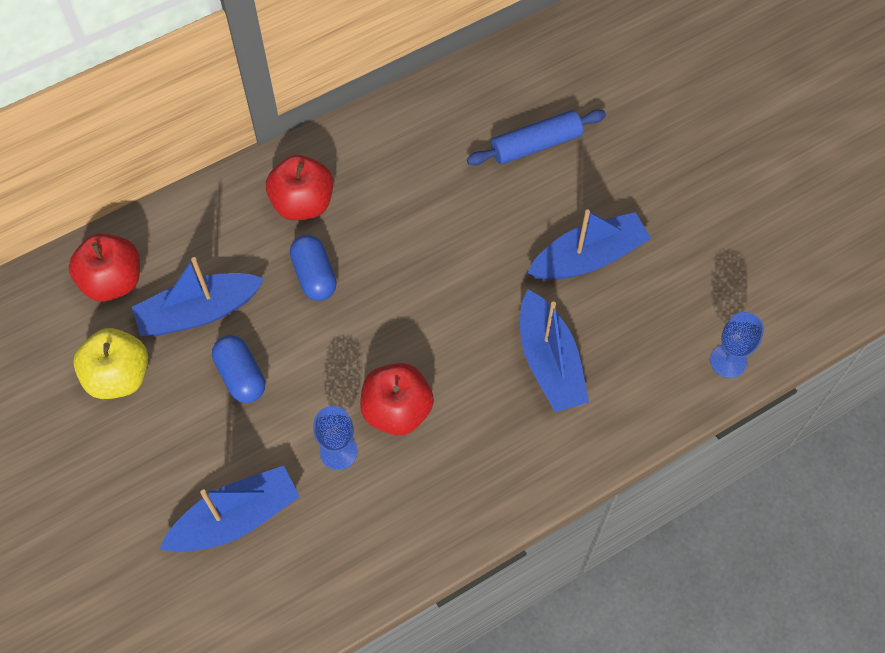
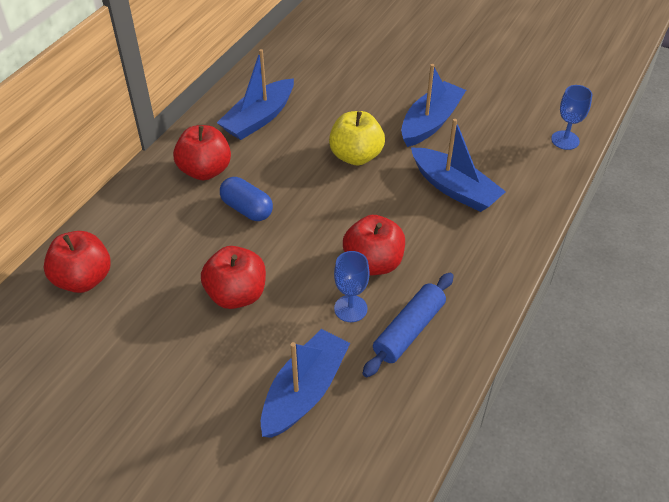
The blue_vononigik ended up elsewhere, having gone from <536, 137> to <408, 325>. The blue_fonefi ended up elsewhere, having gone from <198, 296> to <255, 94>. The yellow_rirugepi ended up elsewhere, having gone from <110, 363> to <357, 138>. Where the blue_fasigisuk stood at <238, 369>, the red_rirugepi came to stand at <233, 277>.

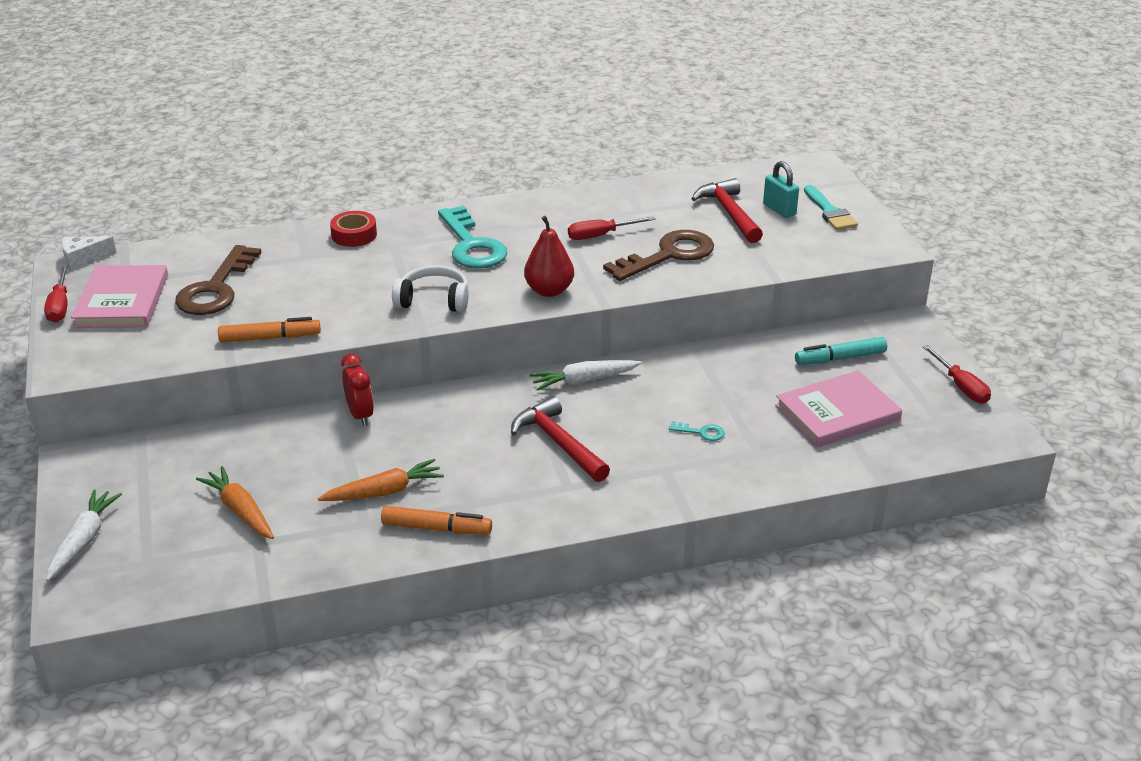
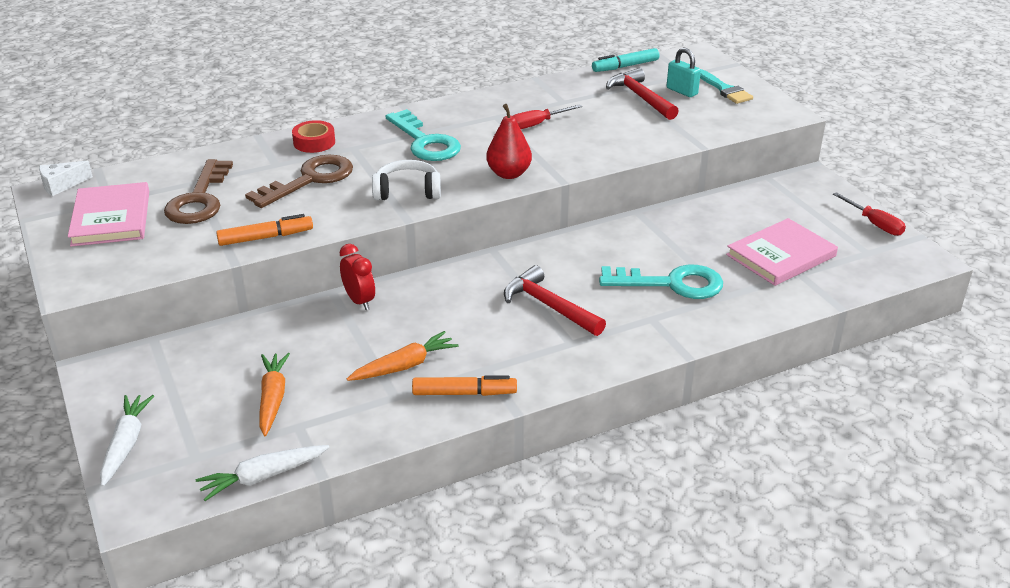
The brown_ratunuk ended up elsewhere, having gone from <658, 255> to <299, 181>. The second view lost the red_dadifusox at <56, 294>. The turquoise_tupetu ended up elsewhere, having gone from <841, 351> to <625, 60>. The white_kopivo ended up elsewhere, having gone from <585, 375> to <262, 473>. The size of the turquoise_ratunuk at <697, 431> changed by a factor of 2.46. The orange_kopivo at <235, 502> ended up facing another way, 45 degrees clockwise from before.

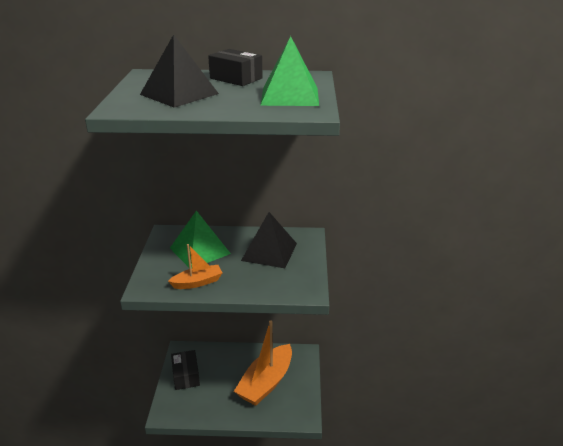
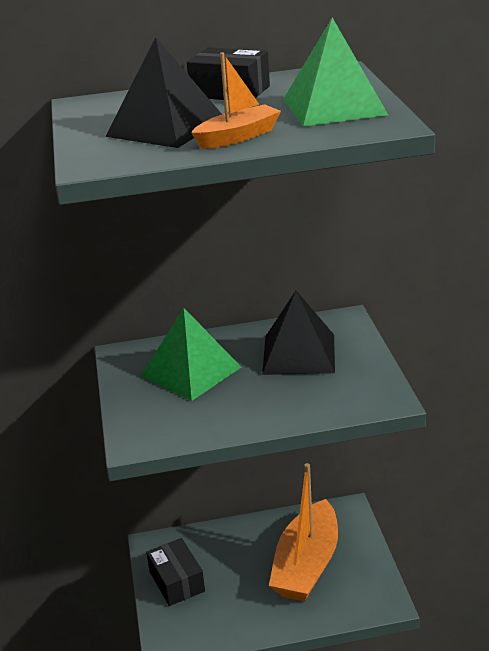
The orange_fonefi ended up elsewhere, having gone from <195, 266> to <236, 100>.

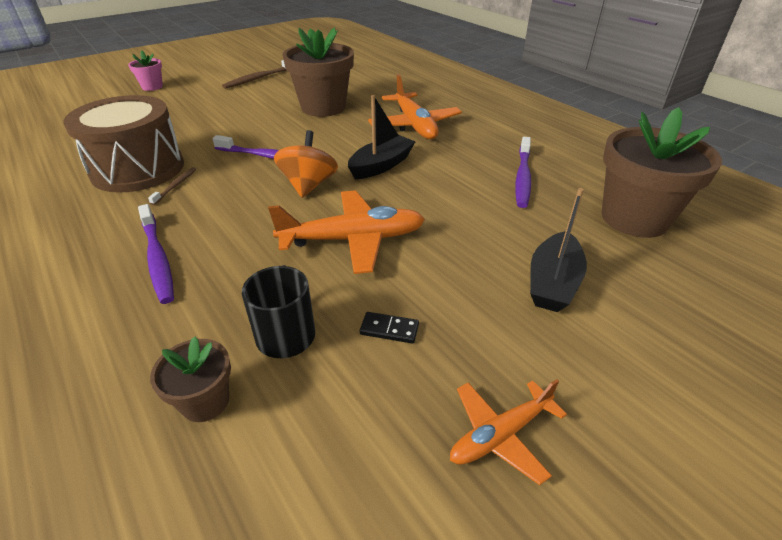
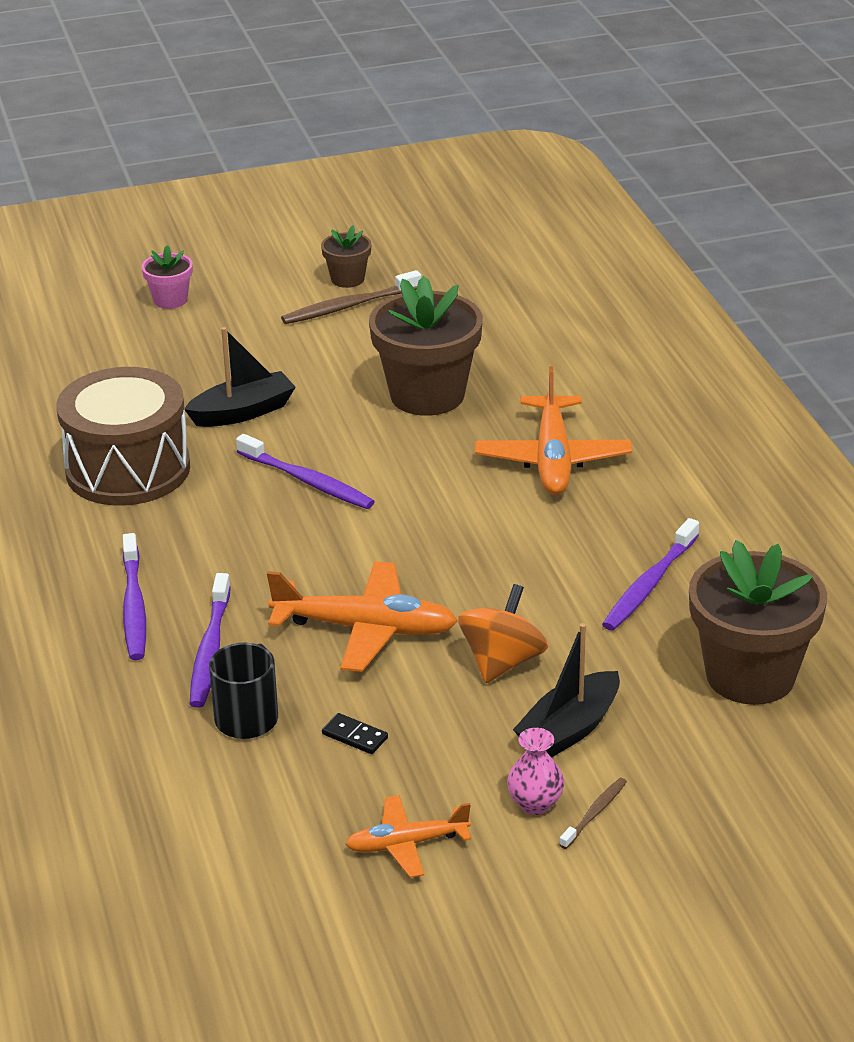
The black_fonefi ended up elsewhere, having gone from <381, 137> to <240, 377>. The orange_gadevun ended up elsewhere, having gone from <306, 164> to <503, 633>. The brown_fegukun ended up elsewhere, having gone from <172, 186> to <593, 813>. The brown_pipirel ended up elsewhere, having gone from <190, 379> to <346, 256>. The second view gained the purple_fegukun at <210, 640>. The second view gained the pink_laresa at <535, 771>.

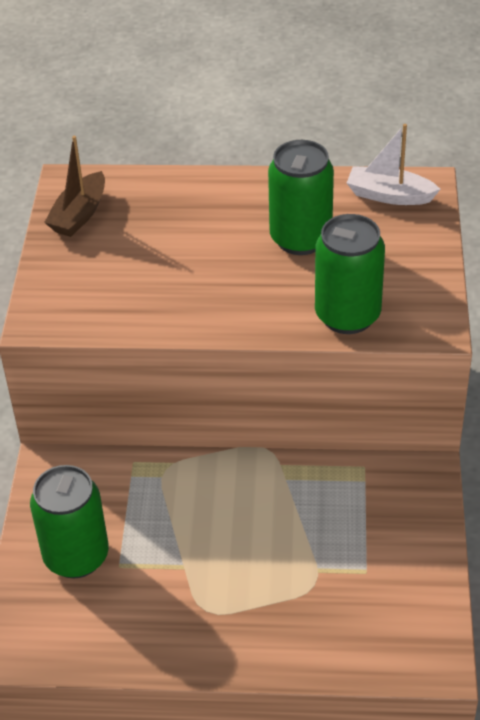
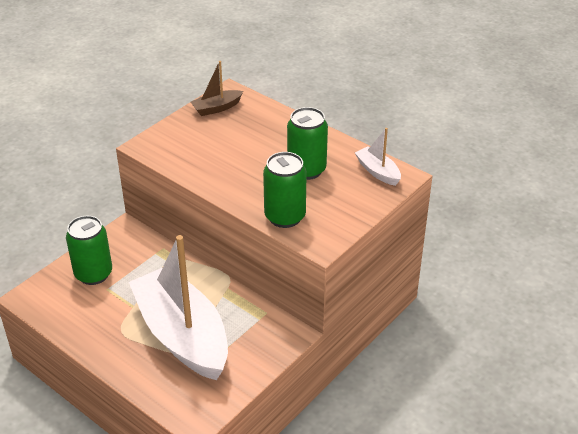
The second view gained the white_fonefi at <178, 307>.

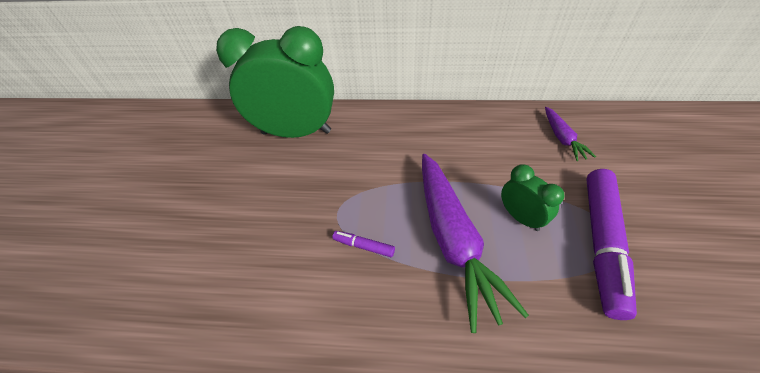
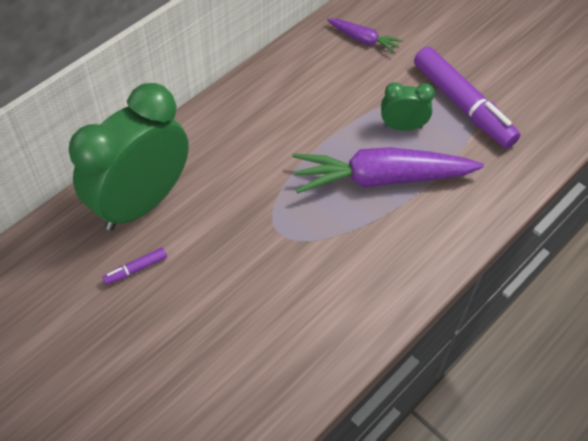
The purple_kopivo at <475, 243> ended up facing another way, 150 degrees clockwise from before. The purple_tupetu ended up elsewhere, having gone from <363, 244> to <134, 266>.

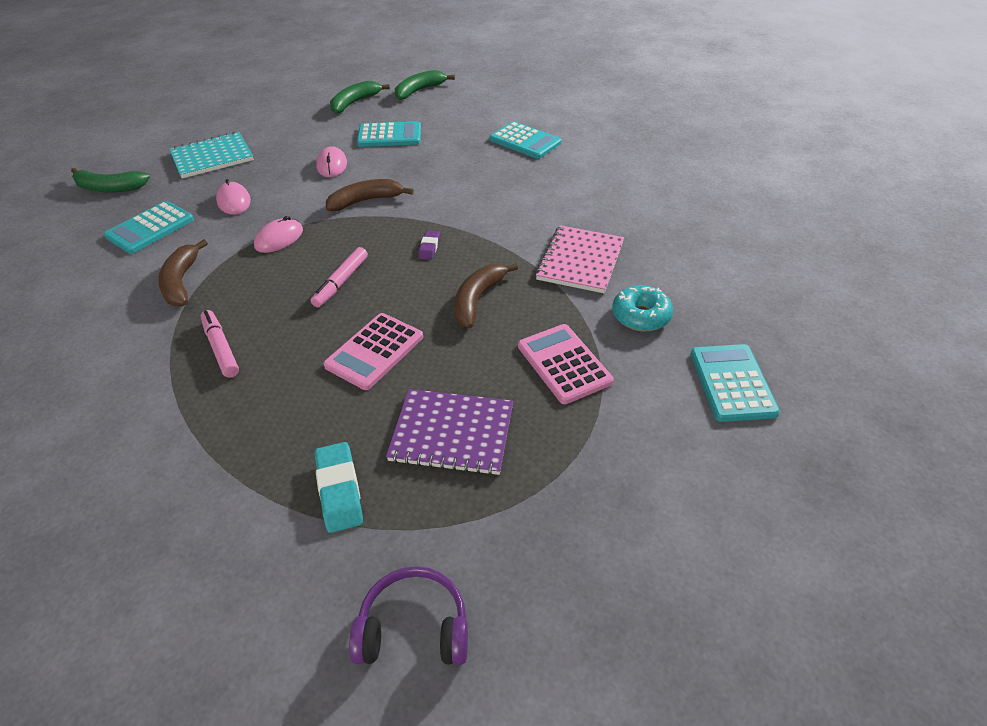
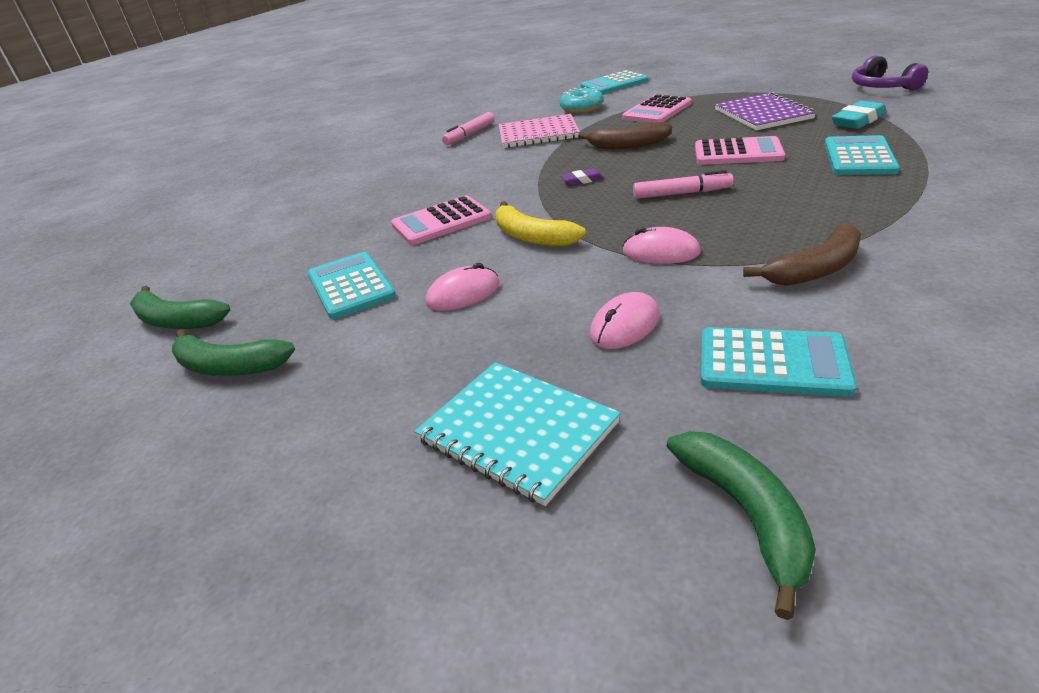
The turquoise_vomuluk ended up elsewhere, having gone from <526, 140> to <862, 155>. What was the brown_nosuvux at <370, 195> turned into the yellow_nosuvux at <540, 224>. The pink_tupetu ended up elsewhere, having gone from <220, 344> to <468, 128>. The second view gained the pink_vomuluk at <441, 220>.

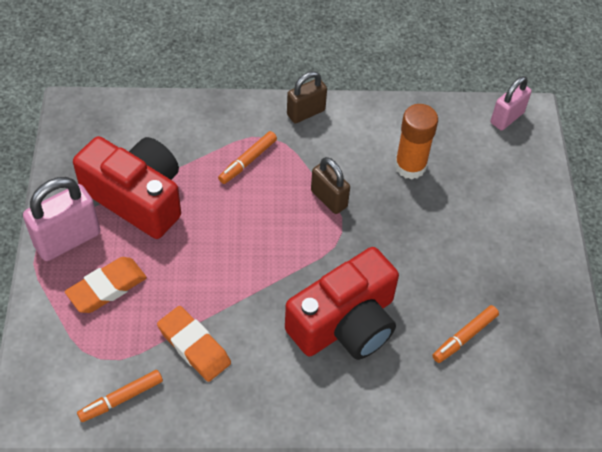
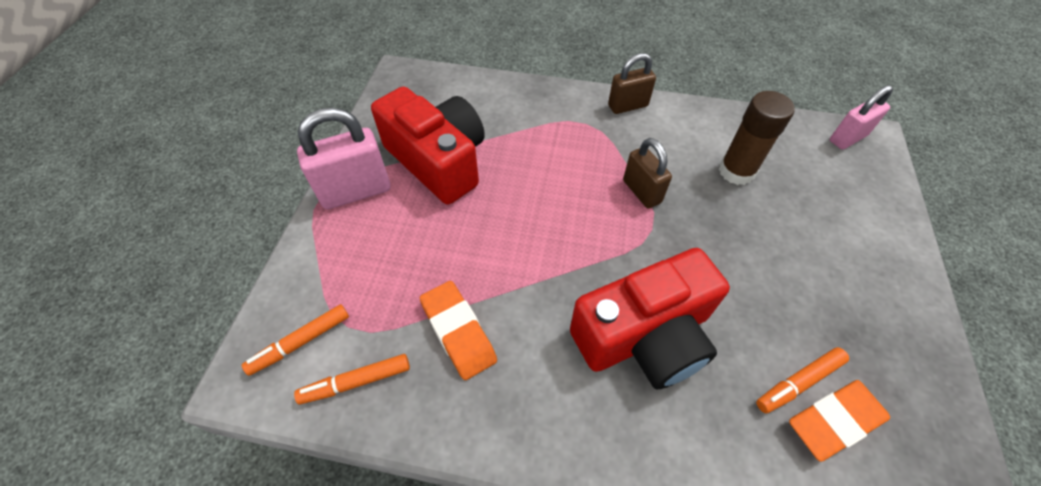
What was the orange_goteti at <416, 141> turned into the brown_goteti at <757, 138>. The orange_tupetu ended up elsewhere, having gone from <247, 157> to <295, 340>. The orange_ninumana ended up elsewhere, having gone from <106, 285> to <839, 421>.

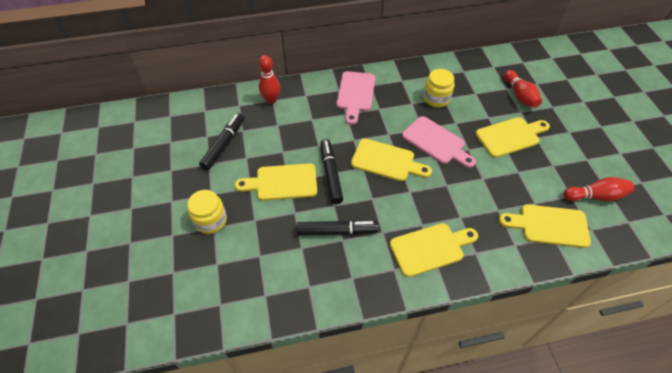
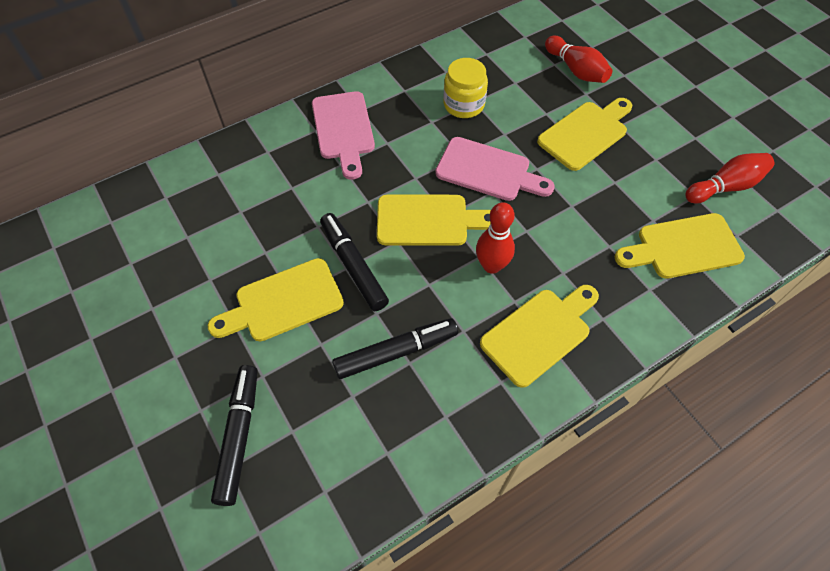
The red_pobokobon ended up elsewhere, having gone from <269, 79> to <495, 238>. The black_tupetu ended up elsewhere, having gone from <221, 141> to <234, 435>. The second view lost the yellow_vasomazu at <207, 212>.

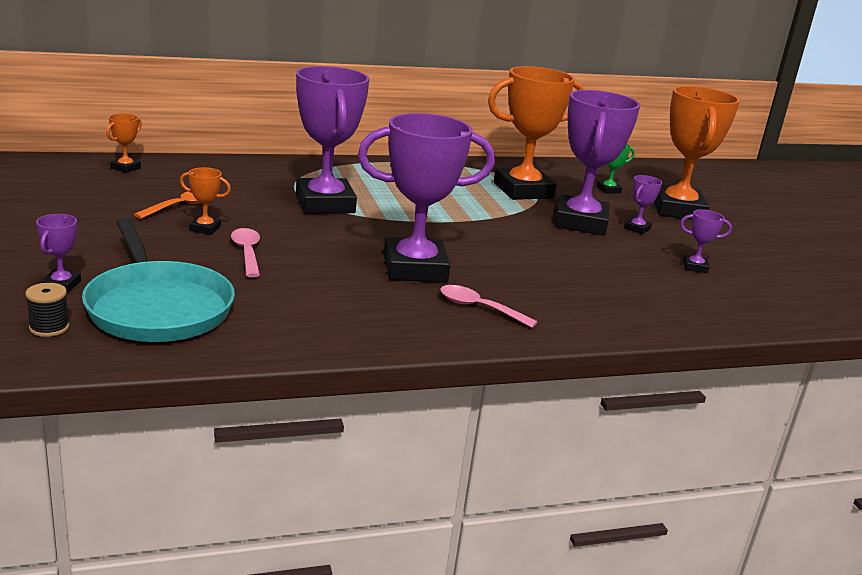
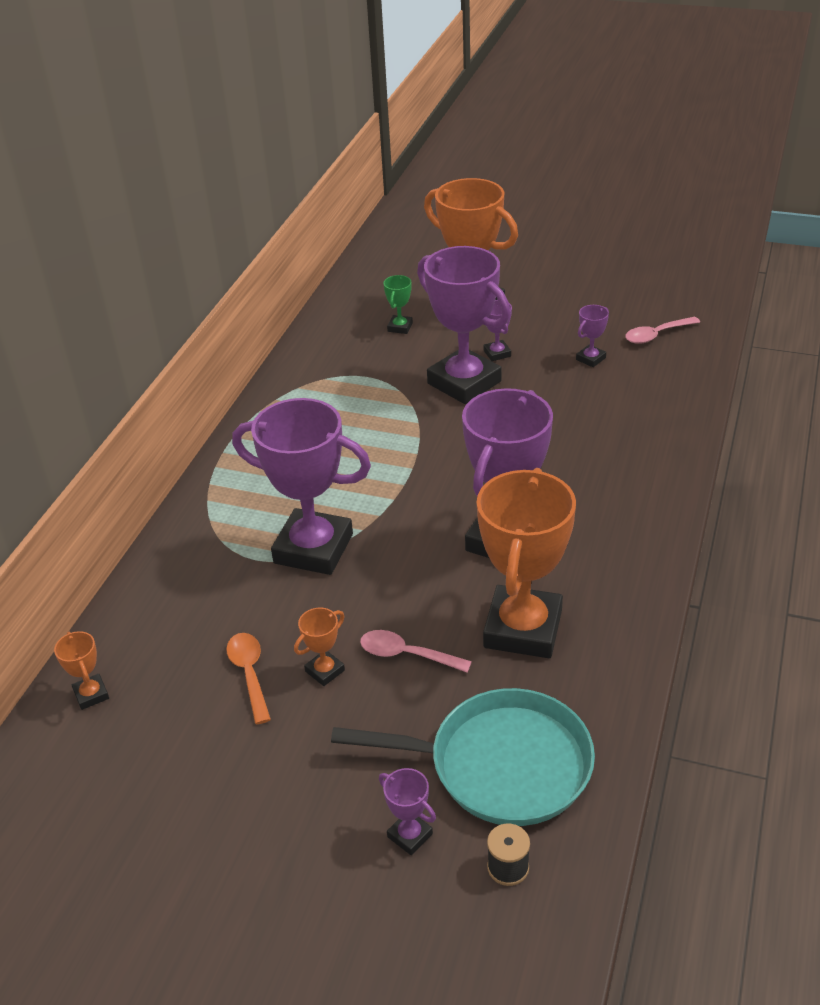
The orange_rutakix ended up elsewhere, having gone from <536, 133> to <526, 563>. The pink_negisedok ended up elsewhere, having gone from <489, 306> to <662, 330>.

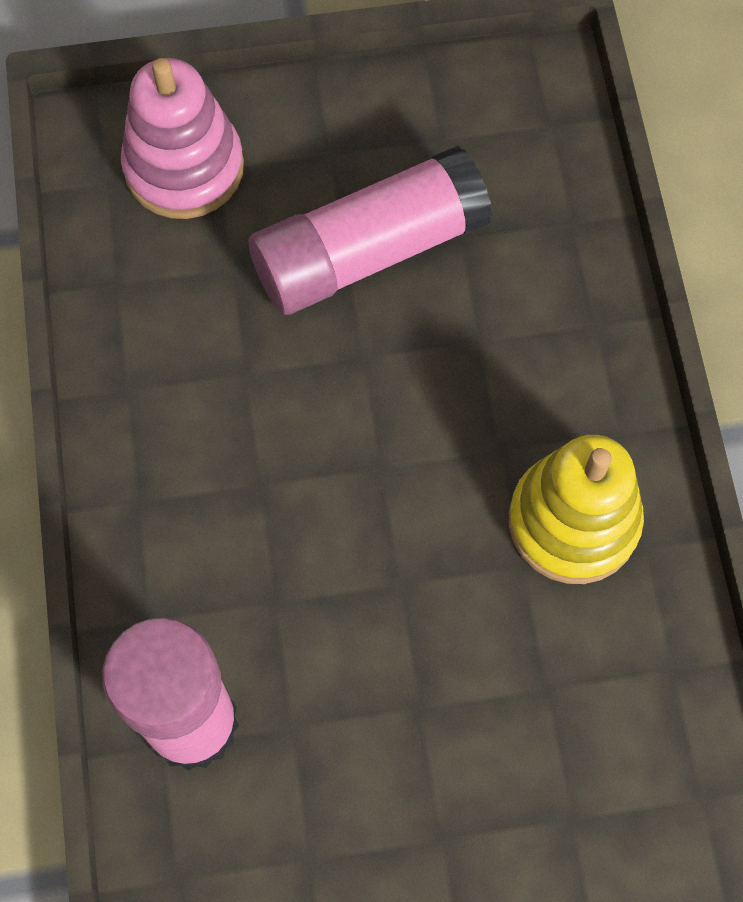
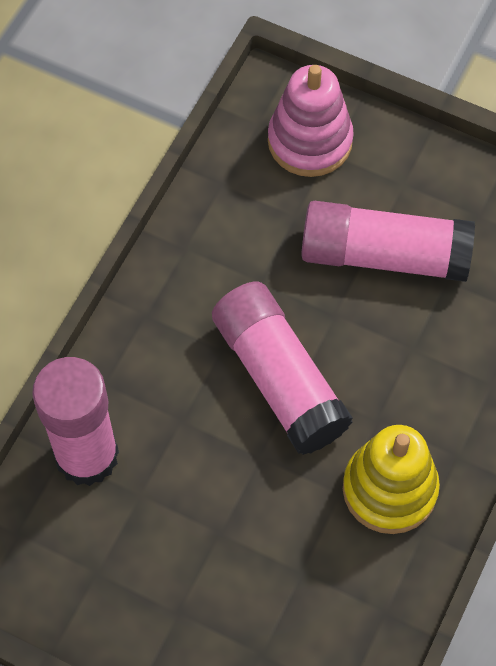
The second view gained the pink_goteti at <282, 368>.

